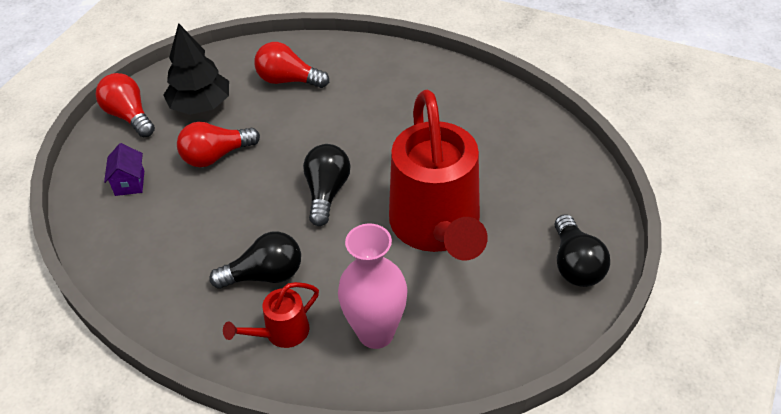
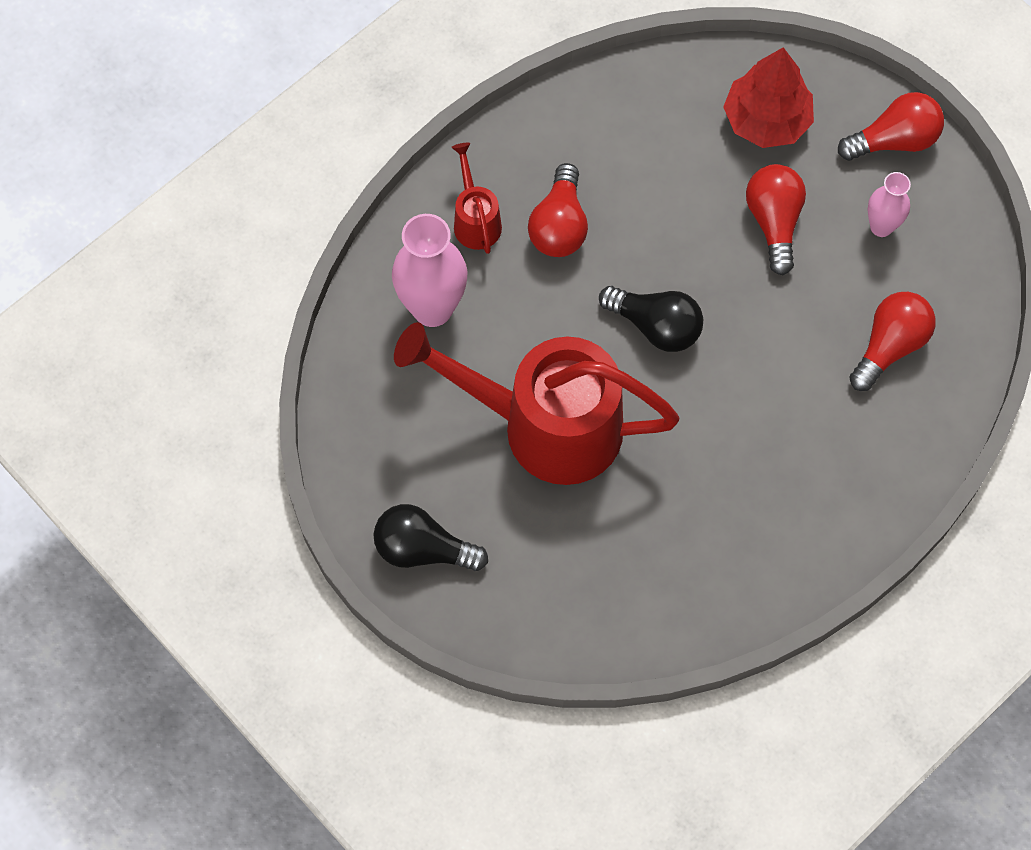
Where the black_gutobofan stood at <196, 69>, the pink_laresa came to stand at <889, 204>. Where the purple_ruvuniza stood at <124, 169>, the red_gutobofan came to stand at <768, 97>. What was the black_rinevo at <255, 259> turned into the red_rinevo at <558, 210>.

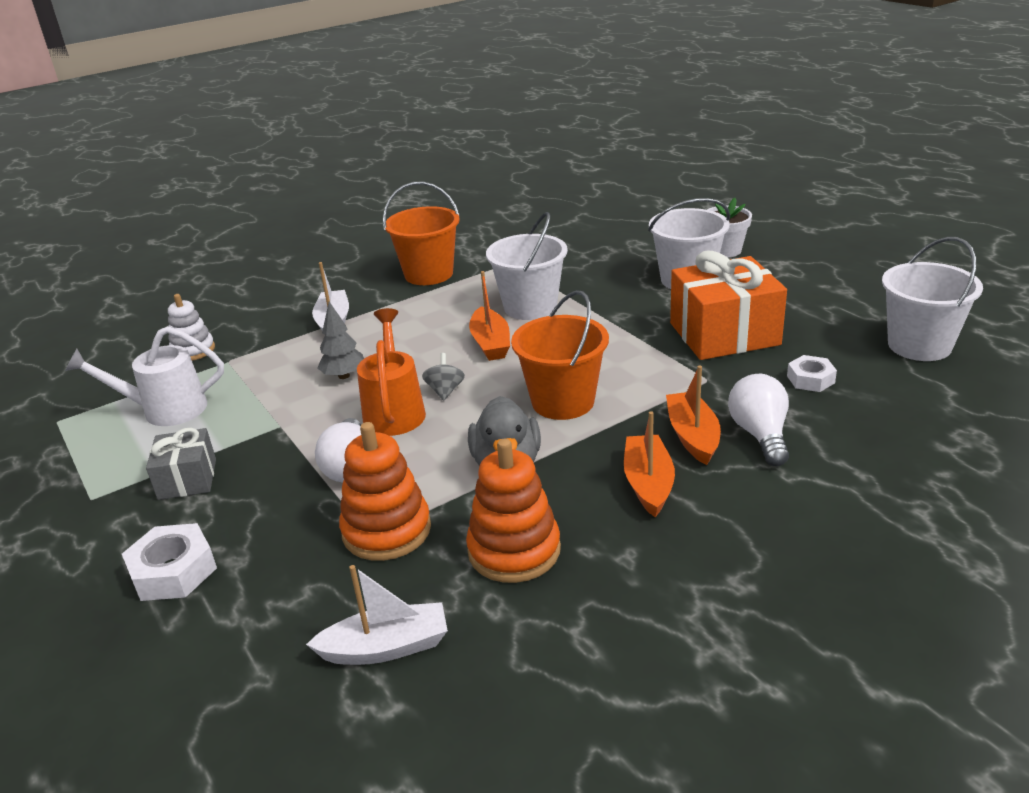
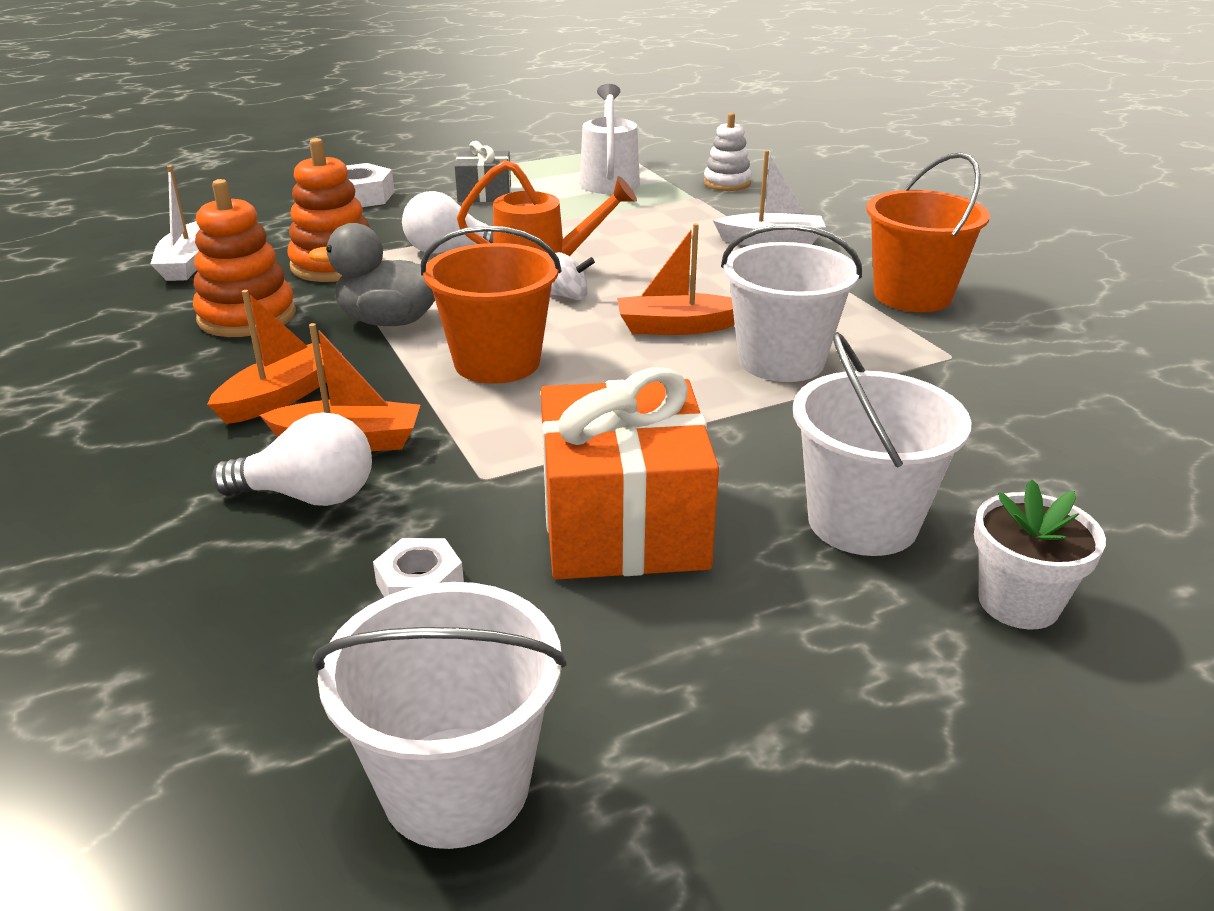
The second view lost the grey_gutobofan at <341, 340>. What was the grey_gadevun at <443, 377> turned into the white_gadevun at <572, 276>. The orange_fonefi at <649, 464> ended up facing another way, 60 degrees counterclockwise from before.

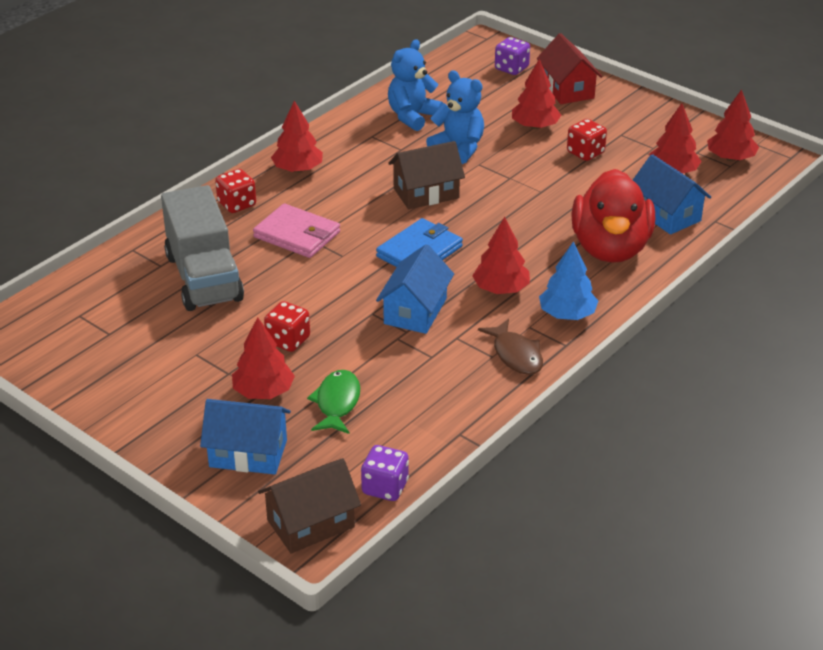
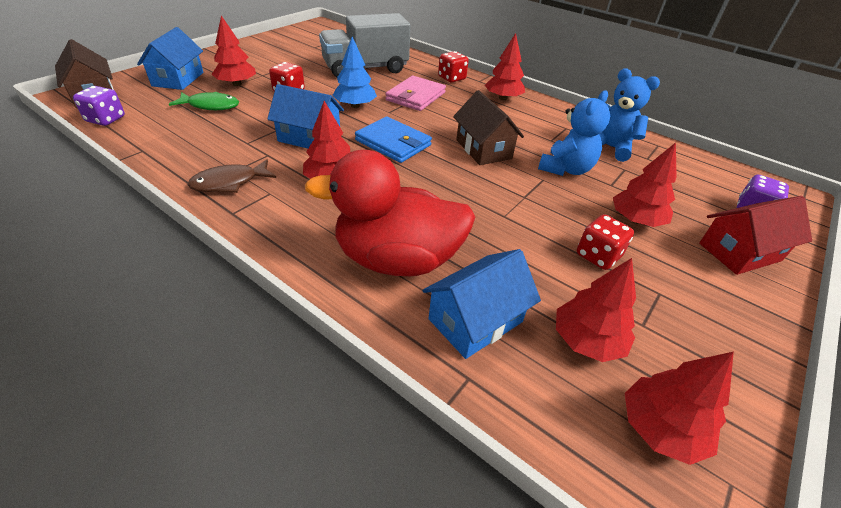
The blue_gutobofan ended up elsewhere, having gone from <568, 280> to <354, 72>.

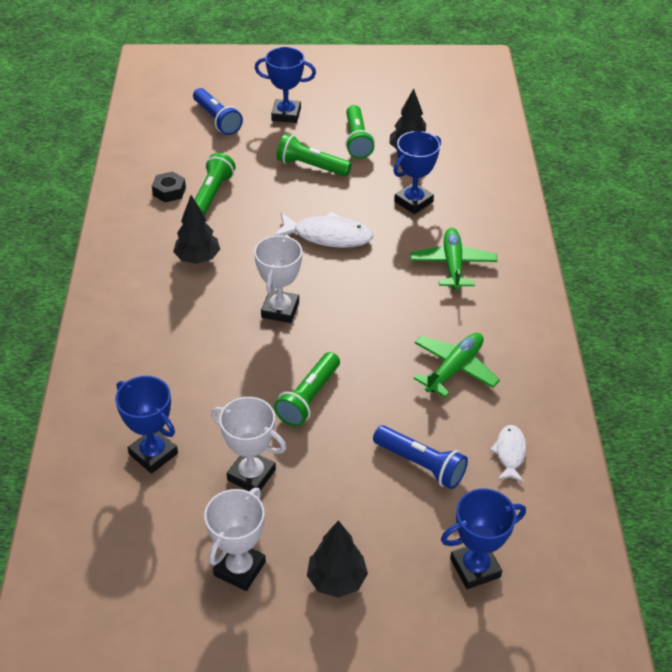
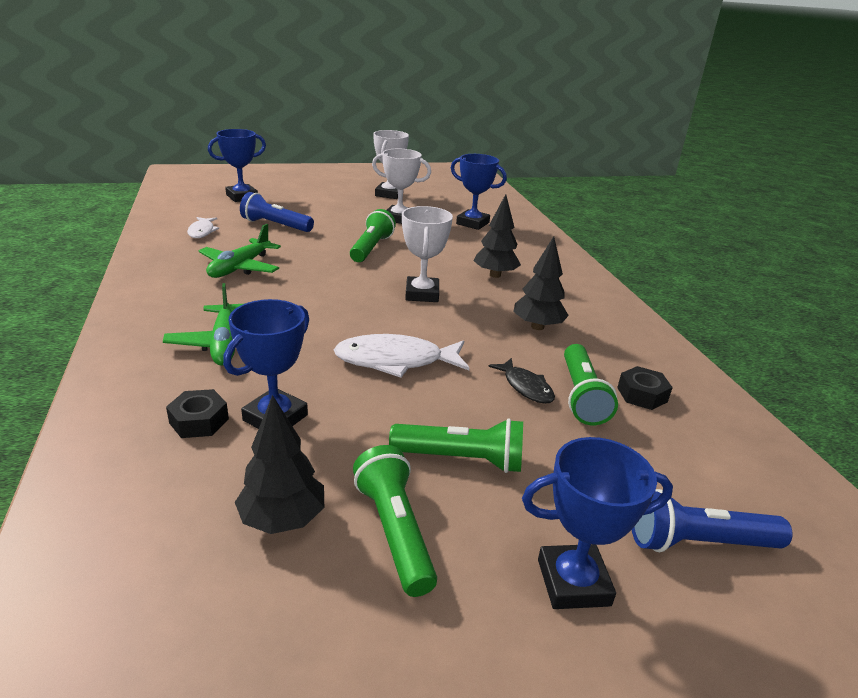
The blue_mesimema at <218, 111> ended up facing another way, 45 degrees counterclockwise from before. The black_gutobofan ended up elsewhere, having gone from <337, 559> to <497, 236>. The second view gained the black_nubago at <521, 381>. The second view gained the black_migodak at <197, 413>.

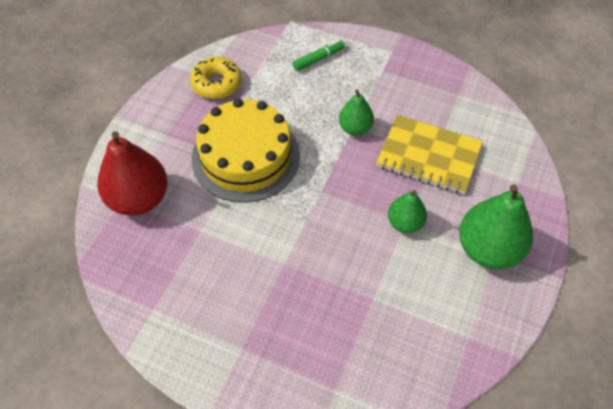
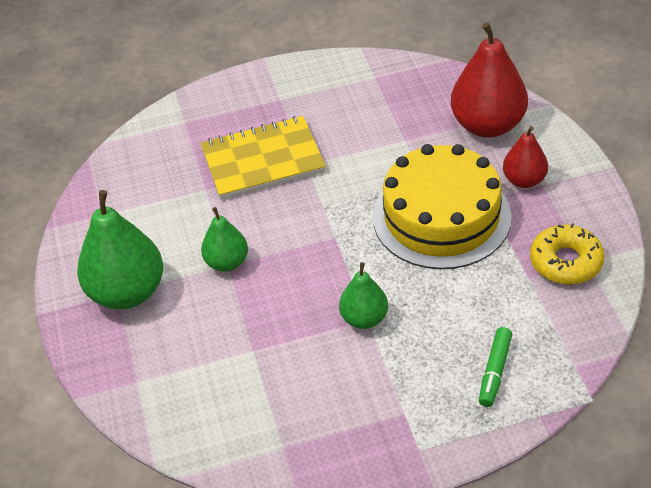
The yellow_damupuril ended up elsewhere, having gone from <429, 155> to <263, 157>. The second view gained the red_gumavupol at <525, 157>.

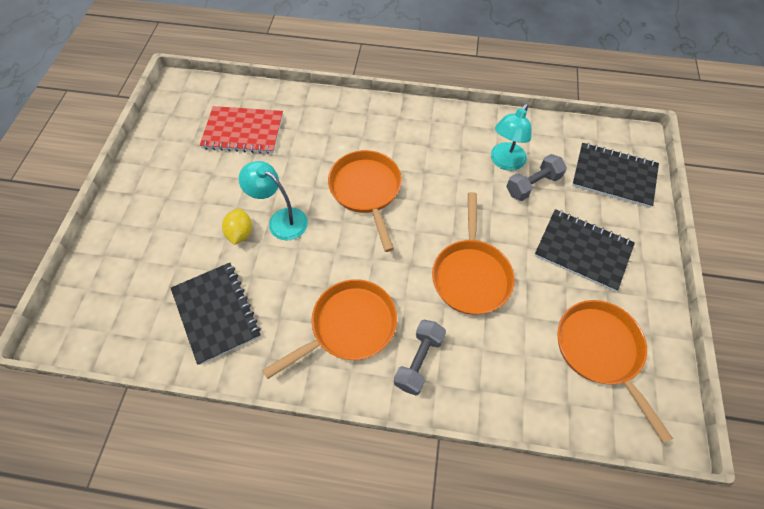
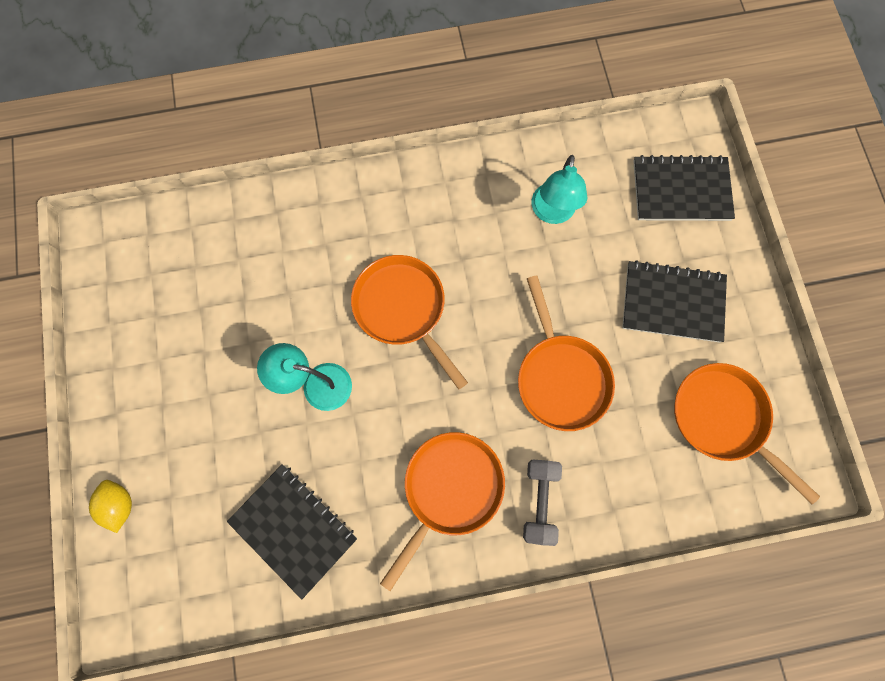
The second view lost the red_damupuril at <241, 130>. The second view lost the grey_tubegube at <536, 177>. The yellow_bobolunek ended up elsewhere, having gone from <237, 227> to <110, 506>.

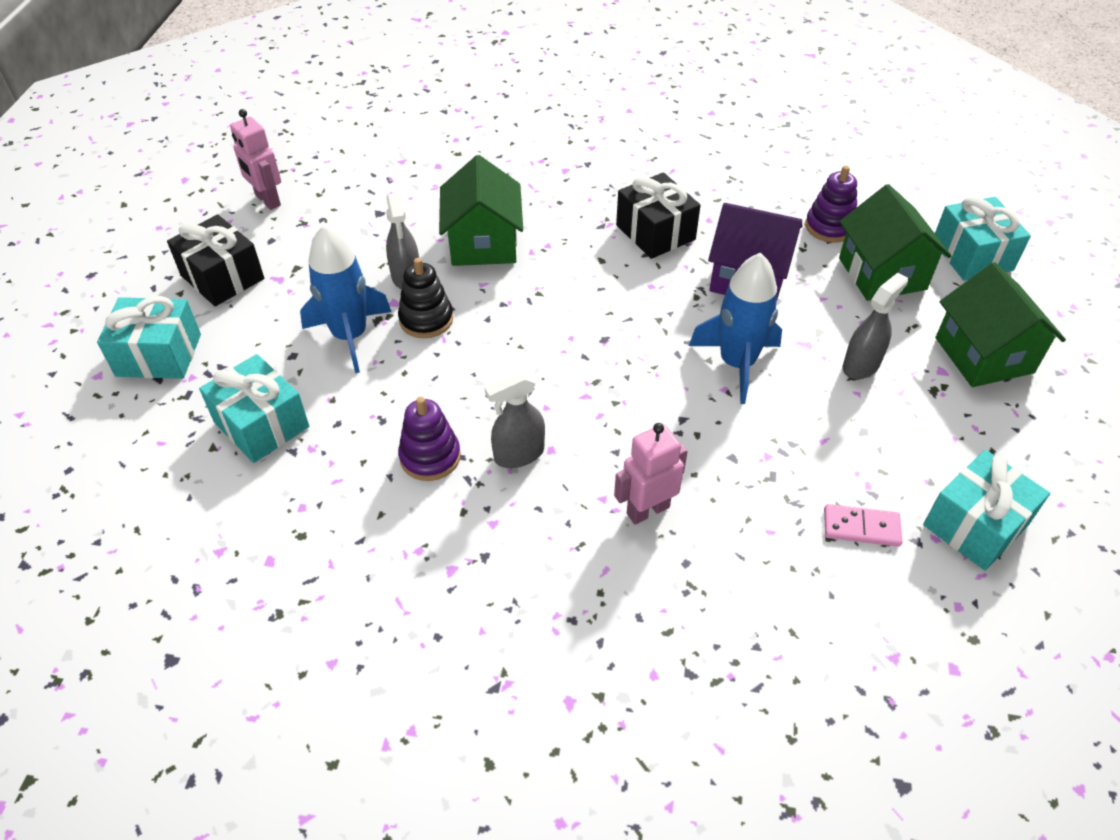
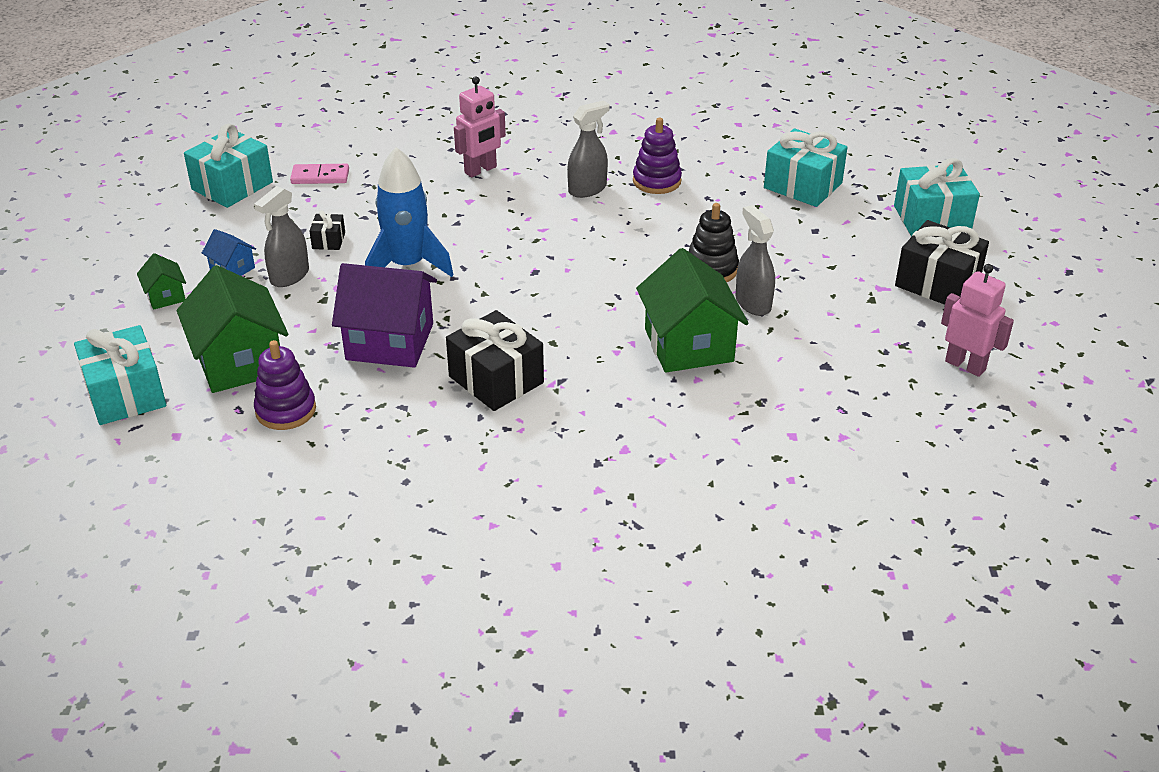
The second view lost the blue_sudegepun at <346, 299>. The size of the green_ruvuniza at <1000, 324> changed by a factor of 0.47. The second view gained the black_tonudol at <327, 230>. The second view gained the blue_ruvuniza at <229, 252>.

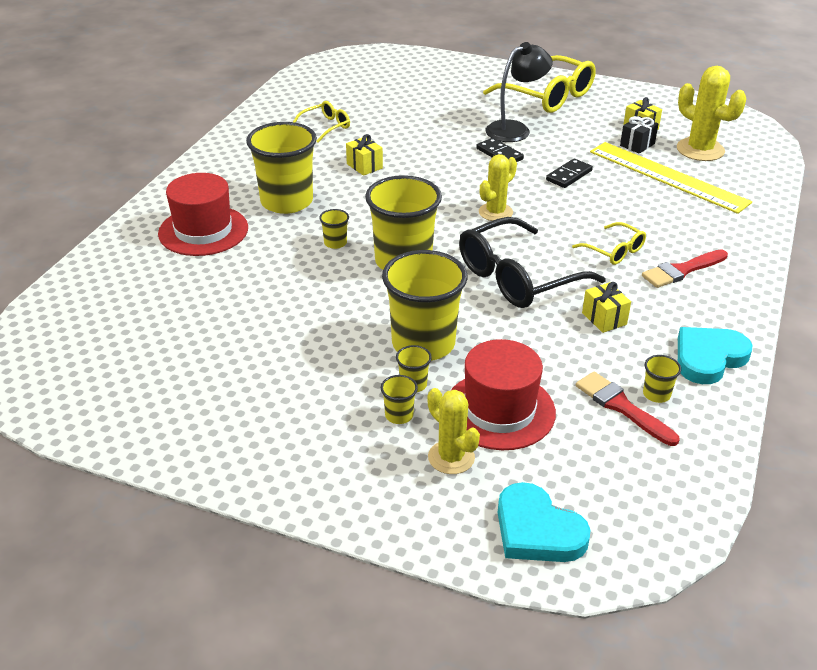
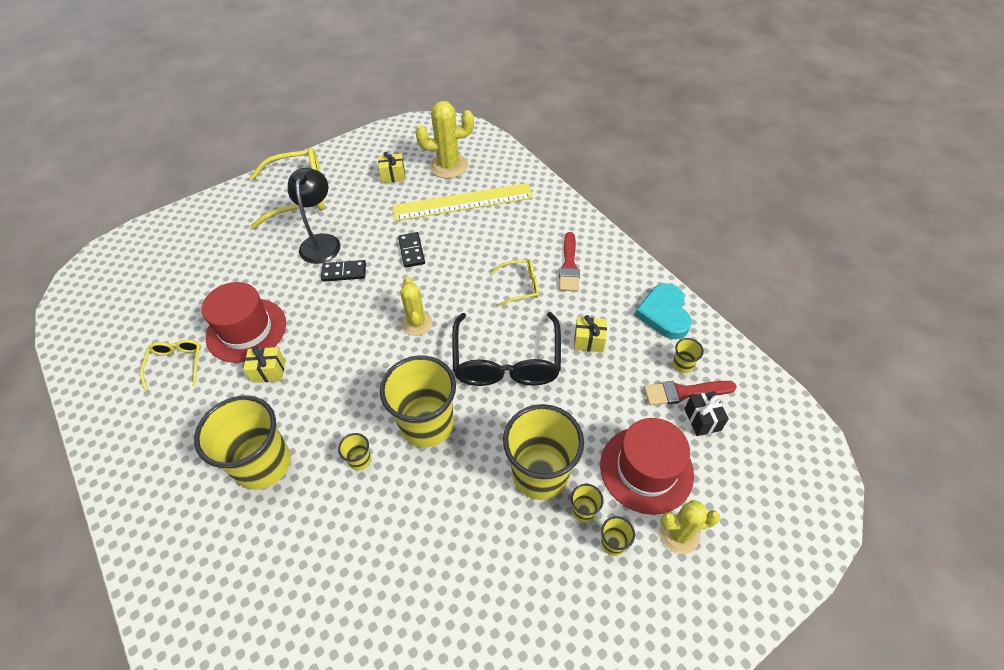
The black_tonudol ended up elsewhere, having gone from <639, 135> to <706, 413>. The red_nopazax ended up elsewhere, having gone from <203, 214> to <244, 322>. The second view lost the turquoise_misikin at <544, 522>.

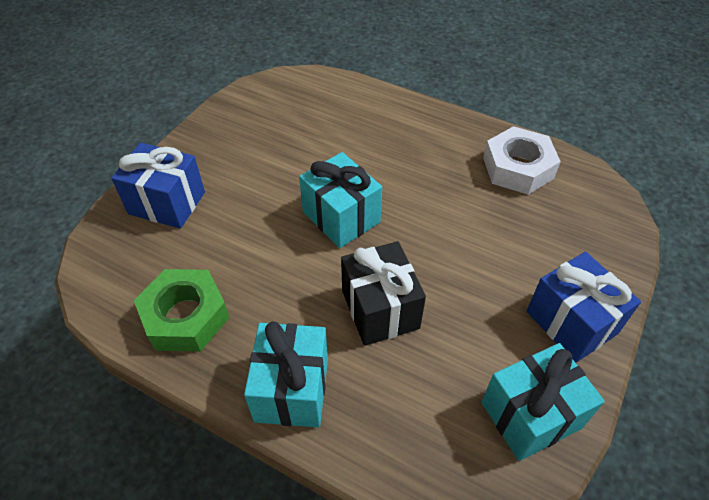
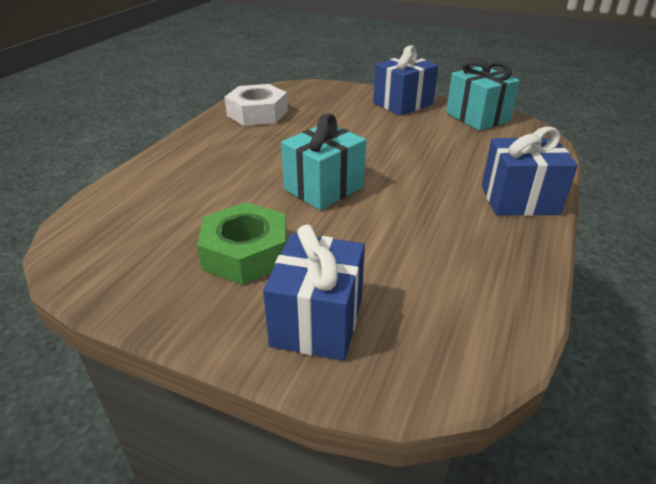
The second view lost the black_tonudol at <383, 293>. The green_migodak ended up elsewhere, having gone from <181, 310> to <242, 243>. What was the turquoise_tonudol at <286, 374> turned into the blue_tonudol at <529, 171>.

